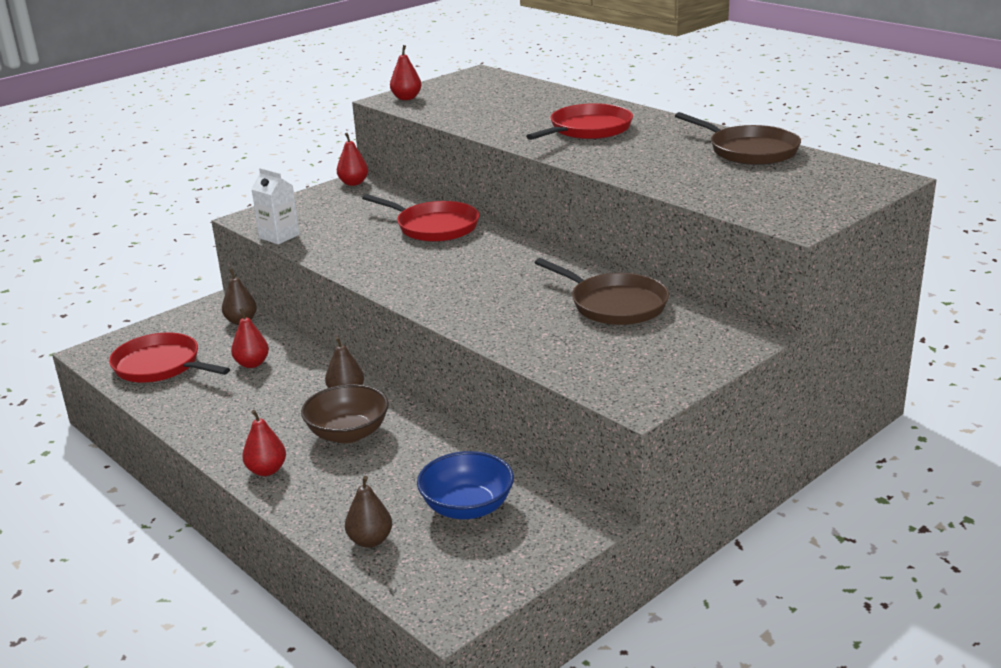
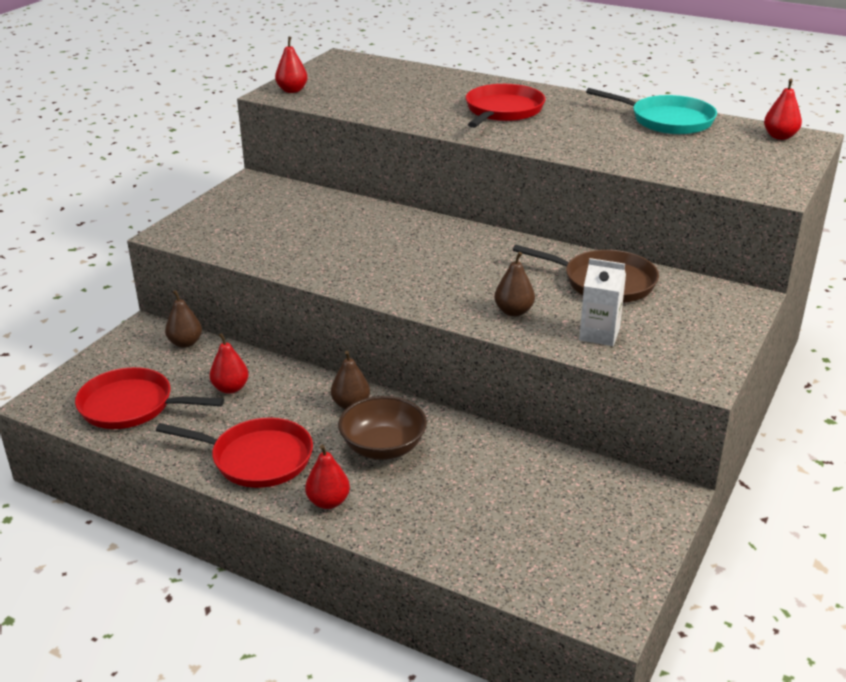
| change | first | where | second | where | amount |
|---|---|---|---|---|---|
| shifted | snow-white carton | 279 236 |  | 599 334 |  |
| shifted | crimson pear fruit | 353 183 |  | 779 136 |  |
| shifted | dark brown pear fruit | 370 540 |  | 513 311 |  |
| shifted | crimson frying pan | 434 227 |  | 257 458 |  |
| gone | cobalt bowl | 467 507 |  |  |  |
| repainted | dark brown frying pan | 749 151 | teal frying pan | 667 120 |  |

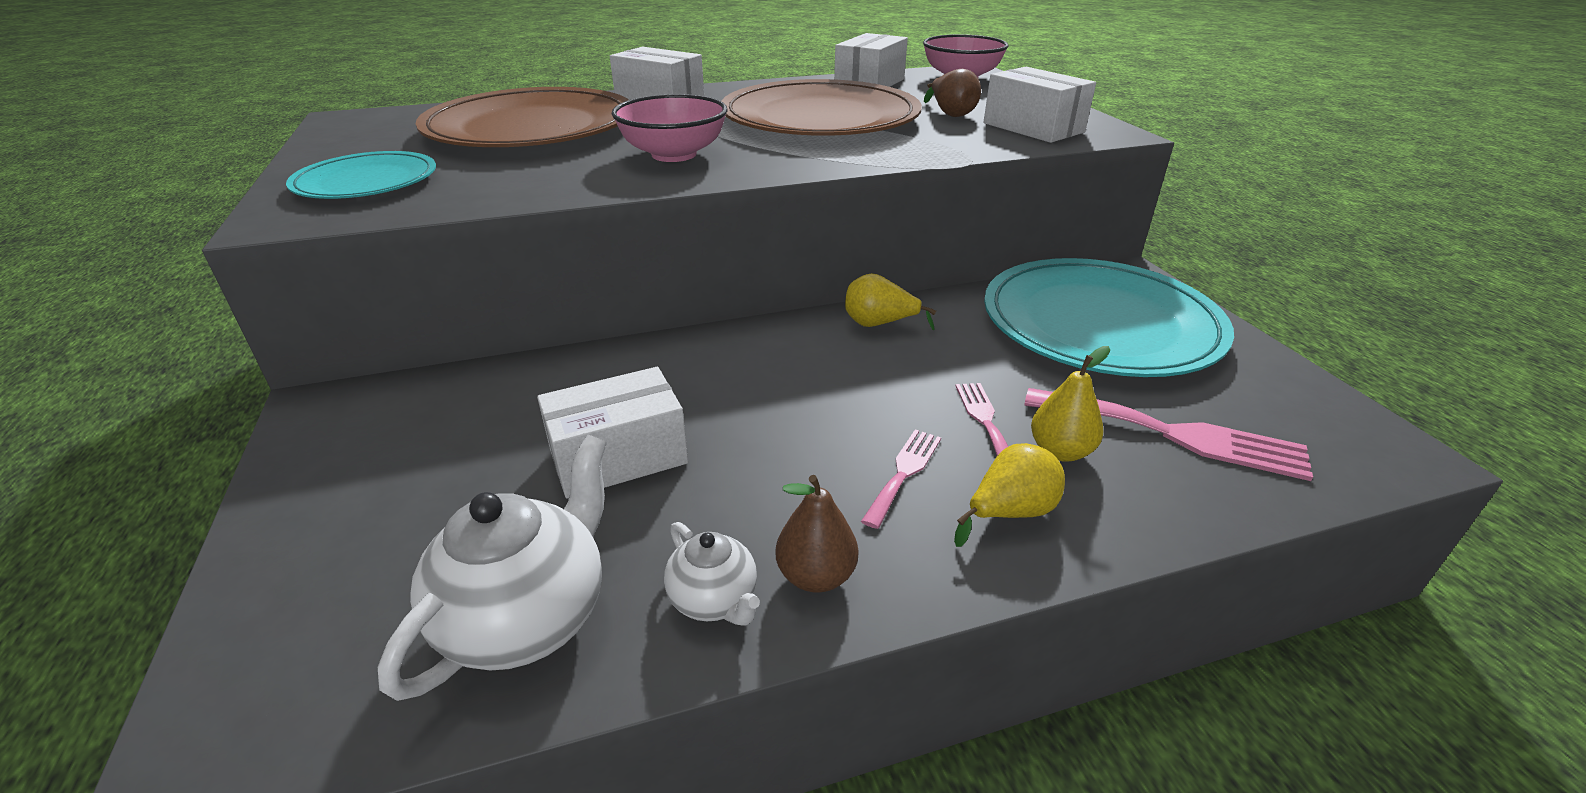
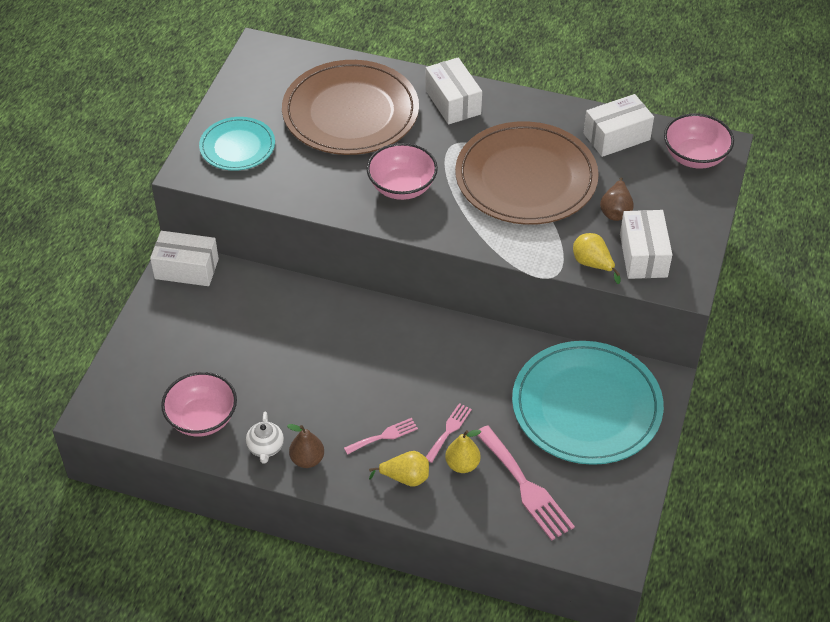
| change | first | where | second | where | amount |
|---|---|---|---|---|---|
| swapped | snow-white tea pot | 527 618 | rose-pink bowl | 202 418 |  |
| shifted | snow-white box | 618 457 |  | 186 269 |  |
| shifted | bright yellow pear fruit | 879 324 |  | 592 264 |  |

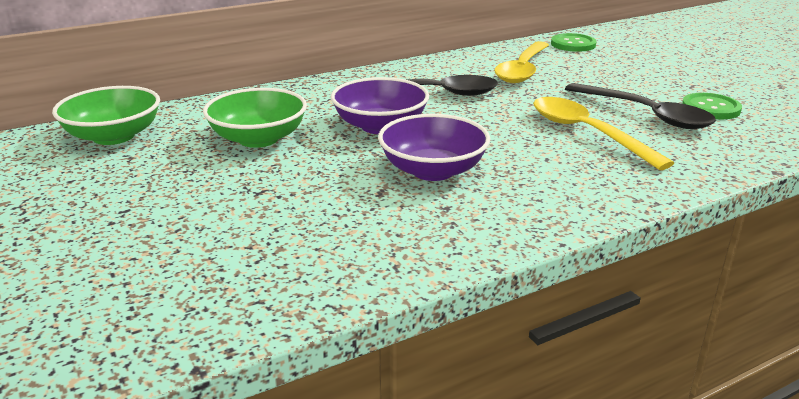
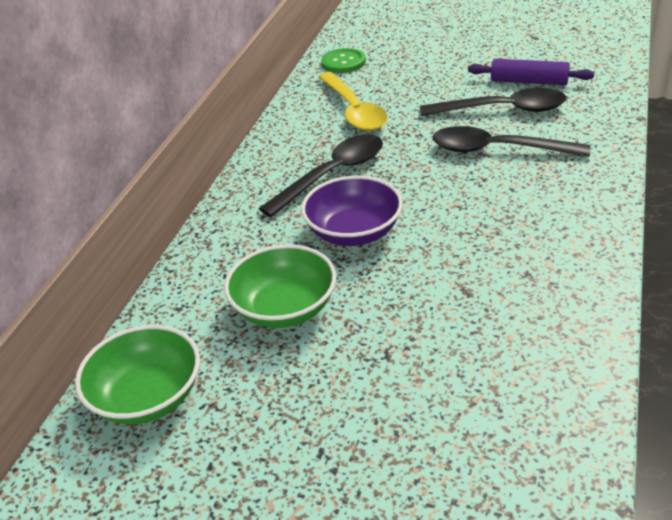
| change | first | where | second | where | amount |
|---|---|---|---|---|---|
| gone | violet bowl | 433 170 |  |  |  |
| repainted | bright yellow tablespoon | 587 133 | black tablespoon | 497 150 |  |
| swapped | emerald sewing button | 710 108 | violet pastry roller | 529 81 |  |

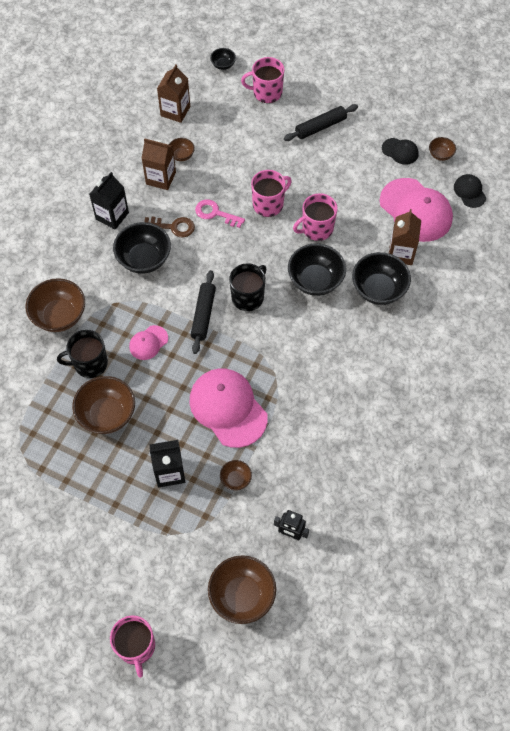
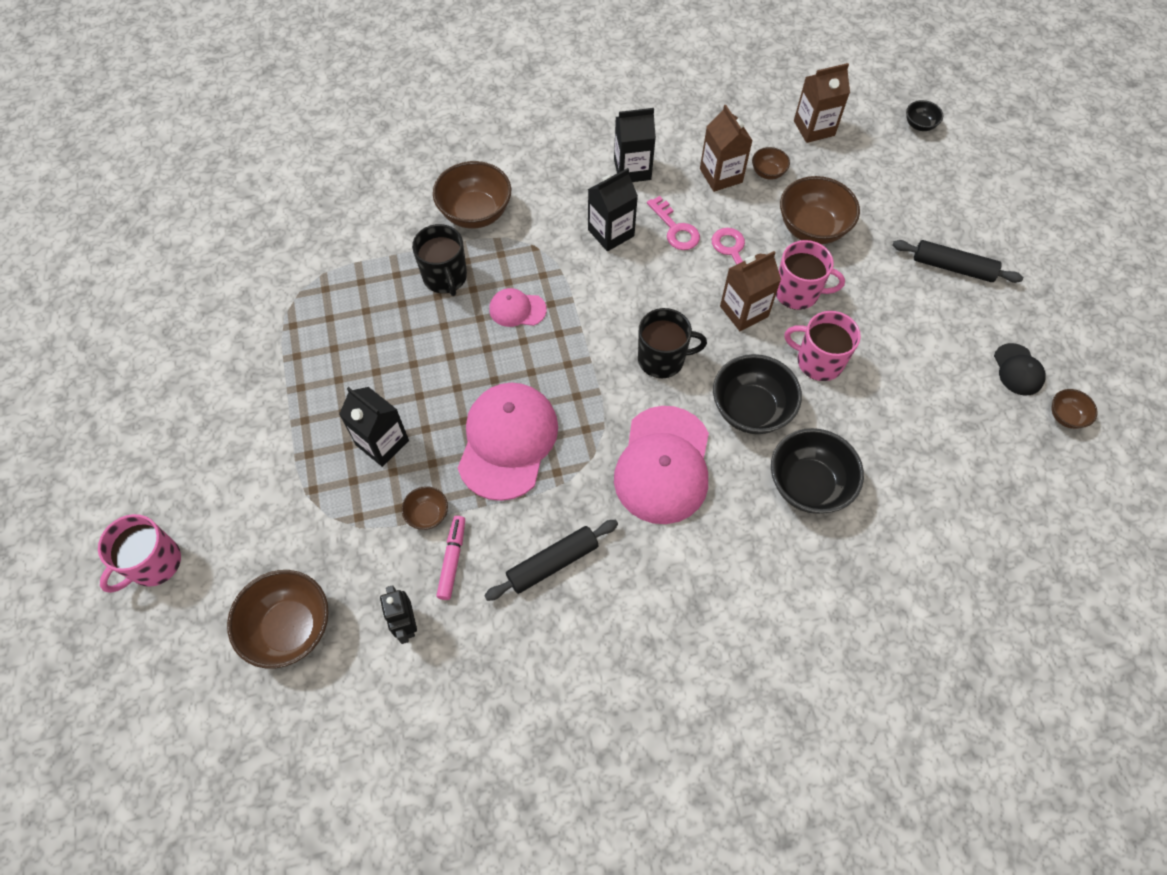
| change | first | where | second | where | amount |
|---|---|---|---|---|---|
| rotated | black tea mug | 90 364 |  | 445 277 | 150 degrees counterclockwise |
| shifted | dark brown bowl | 107 414 |  | 812 228 |  |
| swapped | black bowl | 144 259 | black carton | 611 233 |  |
| repainted | dark brown key | 173 227 | rose-pink key | 675 229 |  |
| shifted | black pastry roller | 203 315 |  | 552 563 |  |
| gone | rose-pink tea mug | 266 92 |  |  |  |
| shifted | rose-pink peaked cap | 416 210 |  | 663 465 |  |
| shifted | dark brown carton | 401 253 |  | 744 311 |  |
| gone | black peaked cap | 469 192 |  |  |  |
| new |  |  | rose-pink felt pen | 452 560 |  |

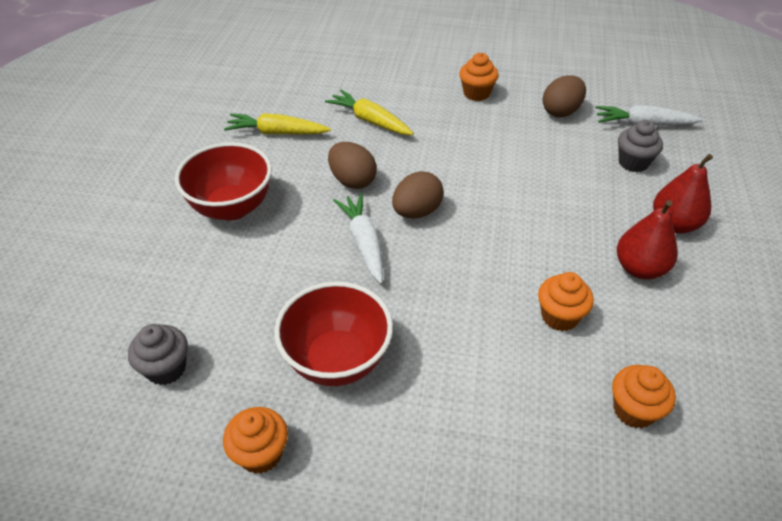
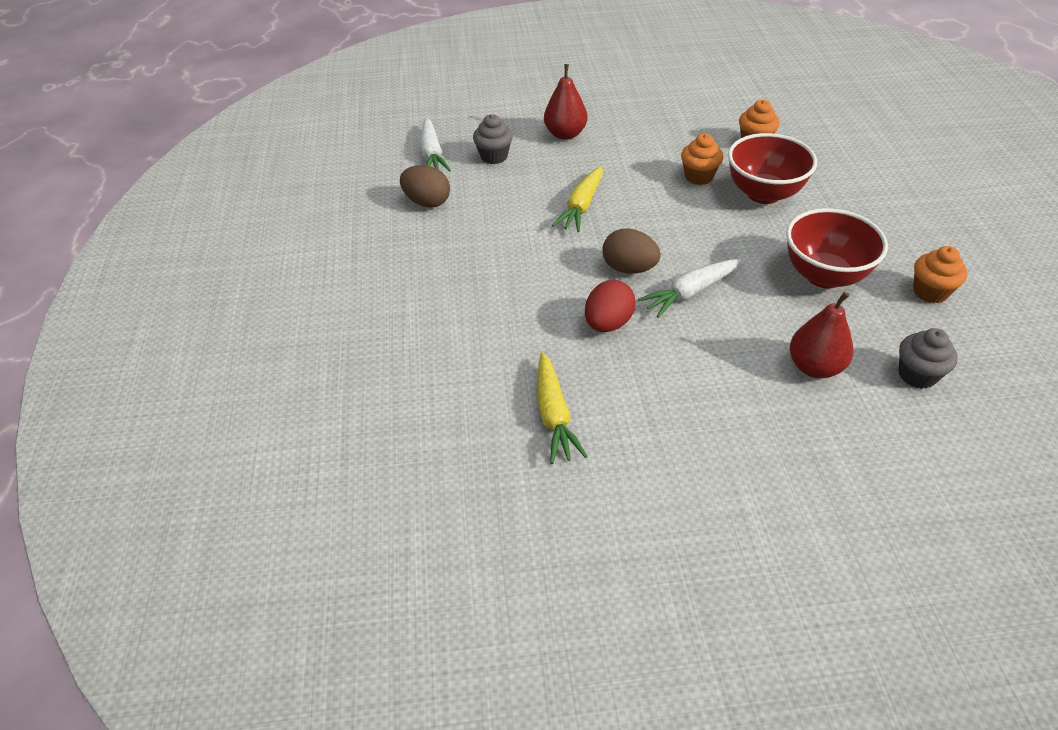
| change | first | where | second | where | amount |
|---|---|---|---|---|---|
| shifted | crimson bowl | 232 207 |  | 763 194 |  |
| shifted | bright yellow carrot | 370 120 |  | 581 206 |  |
| repainted | dark brown egg | 352 181 | crimson egg | 608 323 |  |
| gone | orange-coloured muffin | 476 93 |  |  |  |
| shifted | crimson pear fruit | 639 268 |  | 814 367 |  |

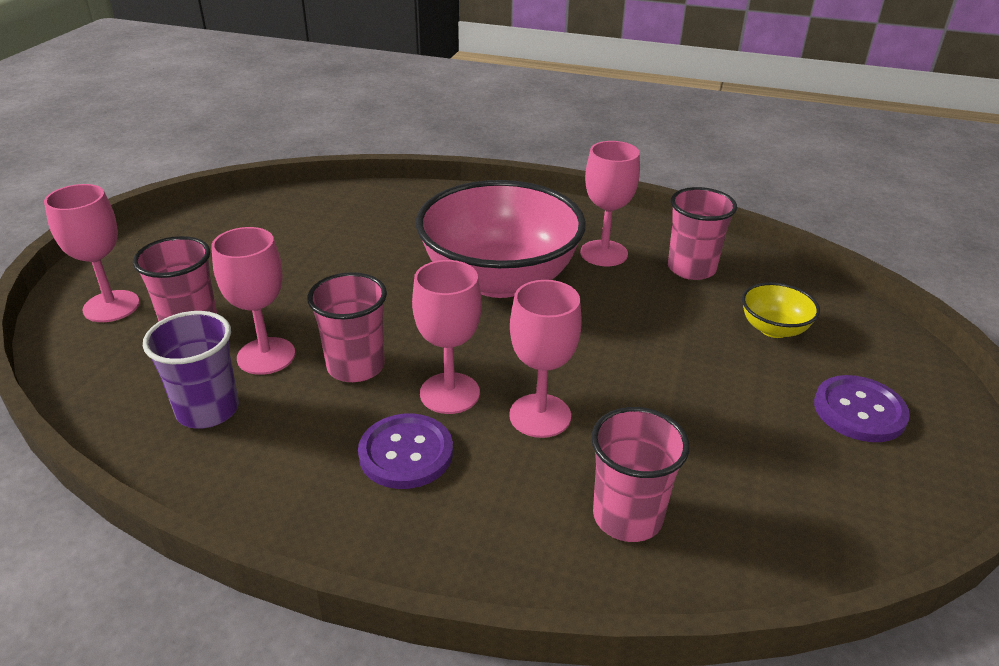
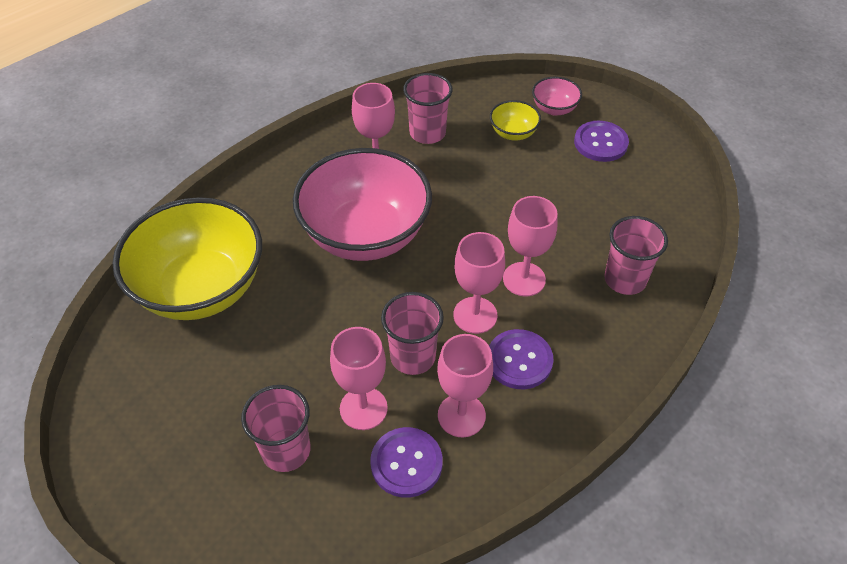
| change | first | where | second | where | amount |
|---|---|---|---|---|---|
| shifted | rose-pink wine glass | 111 306 |  | 461 415 |  |
| swapped | violet tumbler | 207 410 | violet sewing button | 406 463 |  |
| new |  |  | bright yellow bowl | 201 288 |  |
| new |  |  | rose-pink bowl | 554 109 |  |

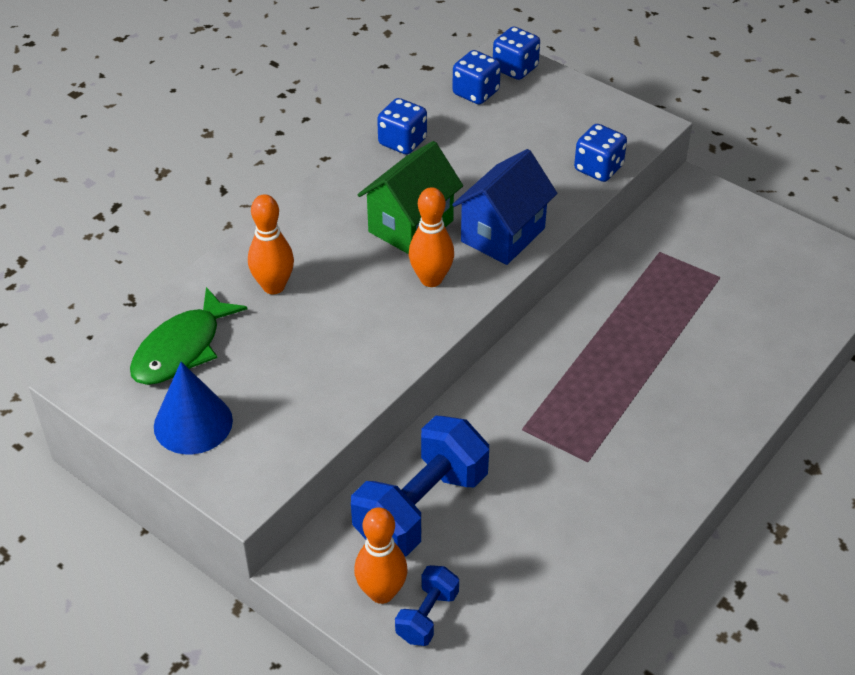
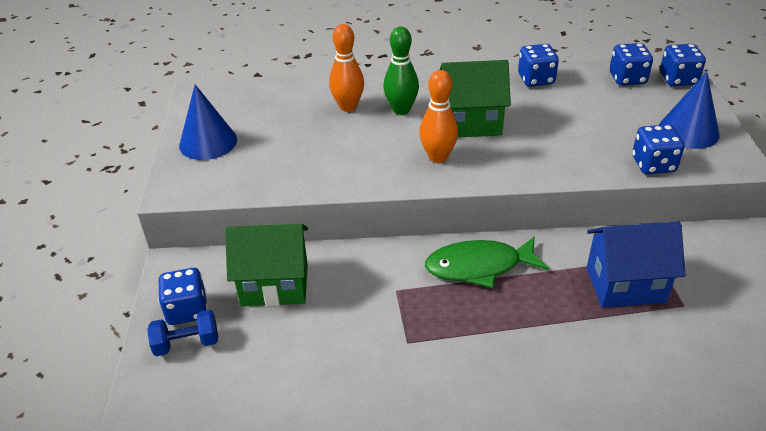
| change | first | where | second | where | amount |
|---|---|---|---|---|---|
| shifted | emerald toy fish | 182 349 |  | 479 266 |  |
| swapped | cobalt hand weight | 421 507 | emerald toy house | 274 285 |  |
| swapped | orange-coloured bowling pin | 381 592 | cobalt die | 187 310 |  |
| shifted | cobalt toy house | 503 235 |  | 625 285 |  |
| new |  |  | emerald bowling pin | 401 110 |  |
| new |  |  | cobalt cone | 688 131 |  |

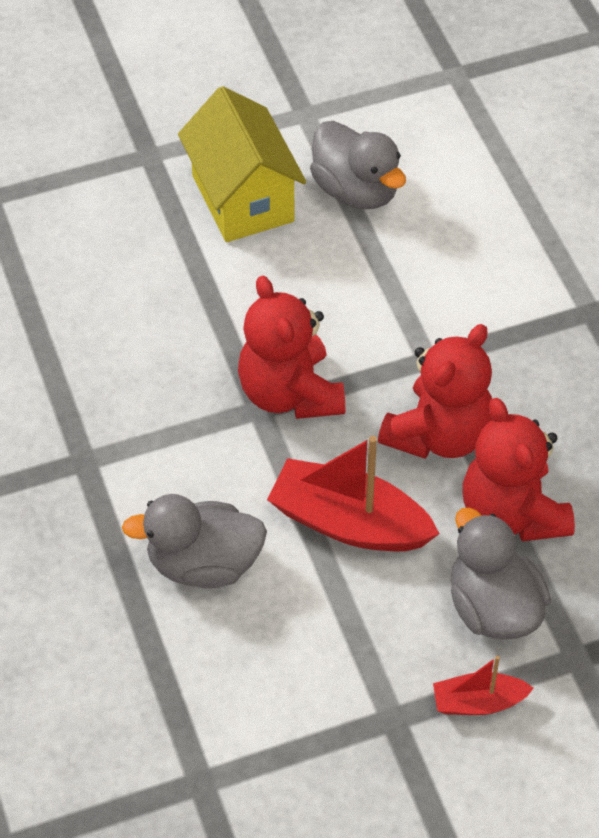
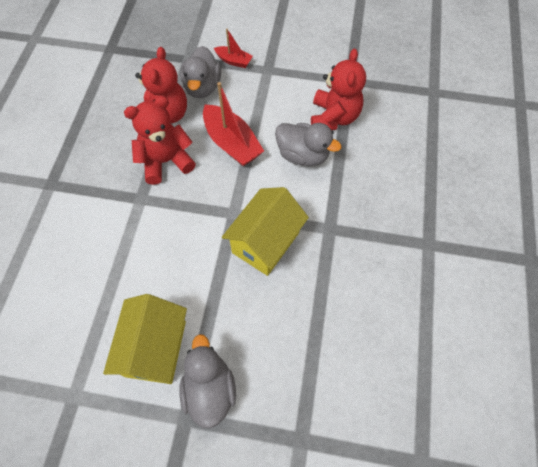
| change | first | where | second | where | amount |
|---|---|---|---|---|---|
| shifted | crimson teddy bear | 290 393 |  | 333 117 |  |
| shifted | grey duck | 356 190 |  | 209 389 |  |
| new |  |  | bright yellow toy house | 265 242 |  |

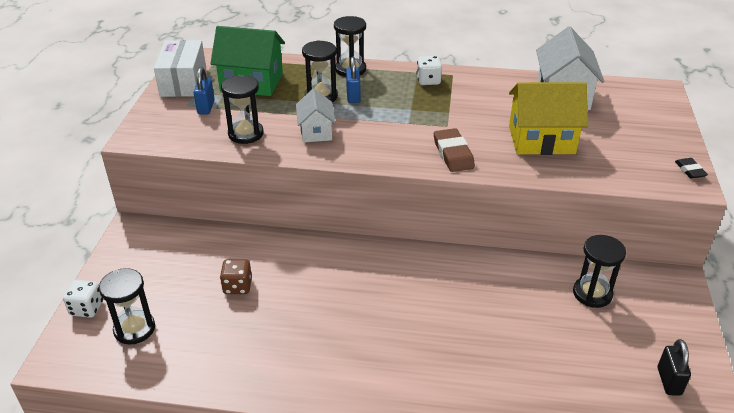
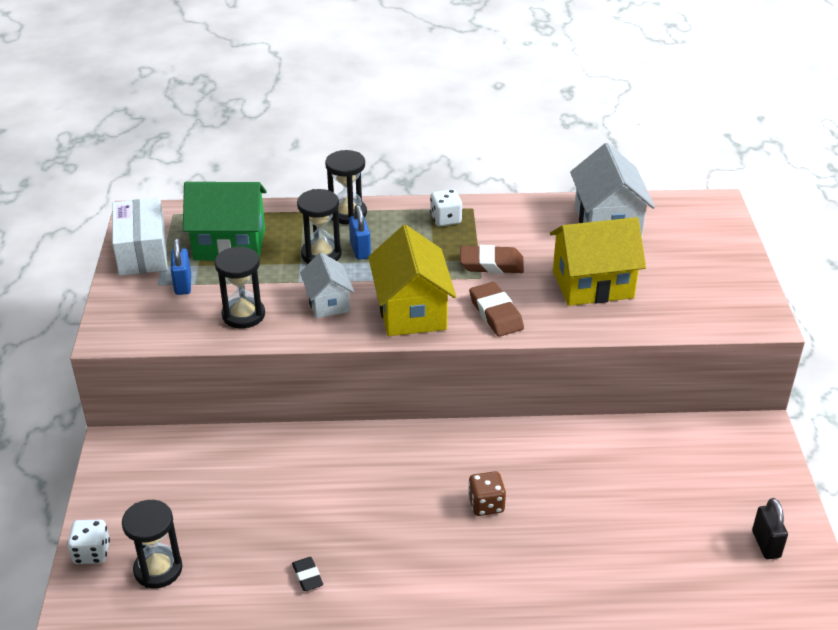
| change | first | where | second | where | amount |
|---|---|---|---|---|---|
| shifted | dark brown die | 237 286 |  | 486 504 |  |
| gone | black hourglass | 592 293 |  |  |  |
| shifted | black gum eraser | 690 170 |  | 307 576 |  |
| new |  |  | bright yellow toy house | 411 311 |  |
| new |  |  | dark brown gum eraser | 491 264 |  |

